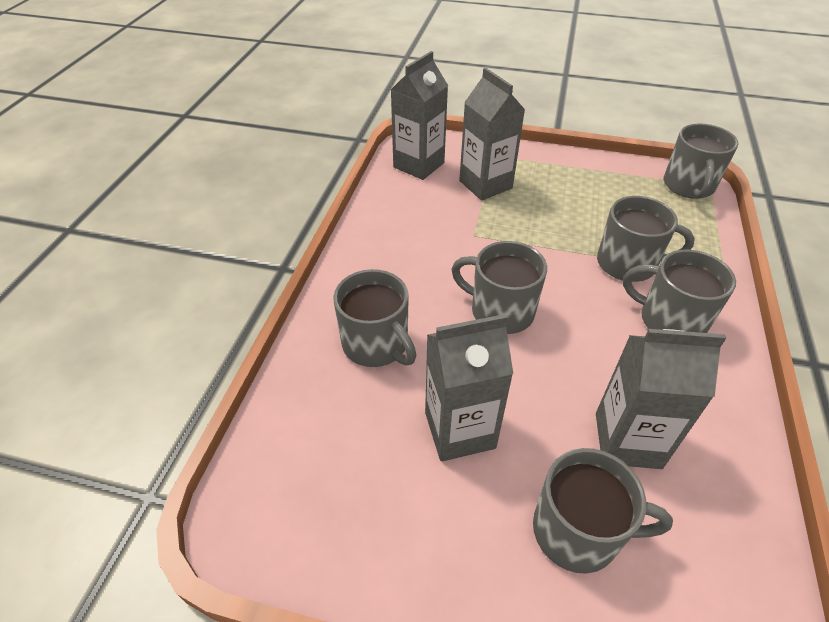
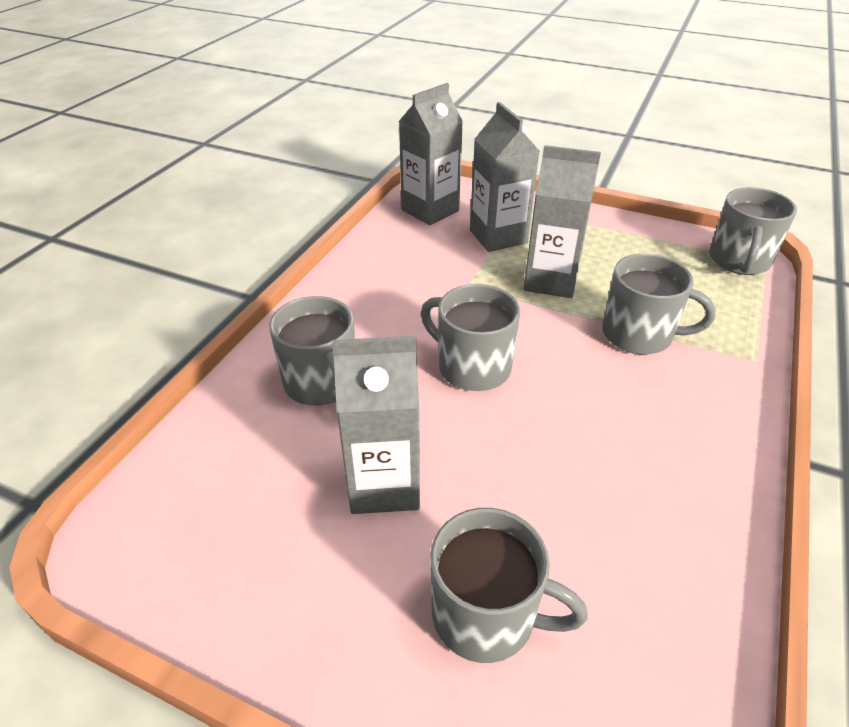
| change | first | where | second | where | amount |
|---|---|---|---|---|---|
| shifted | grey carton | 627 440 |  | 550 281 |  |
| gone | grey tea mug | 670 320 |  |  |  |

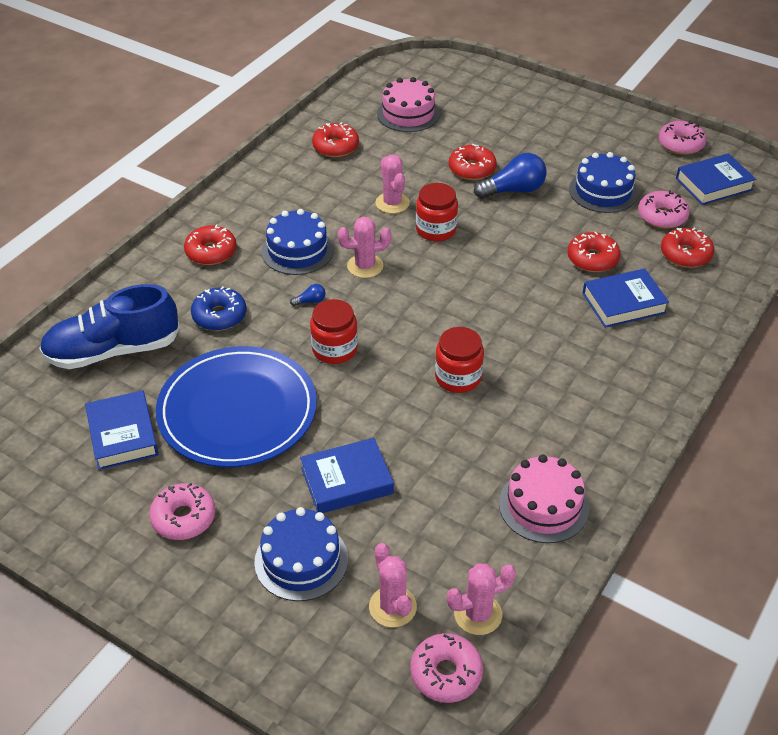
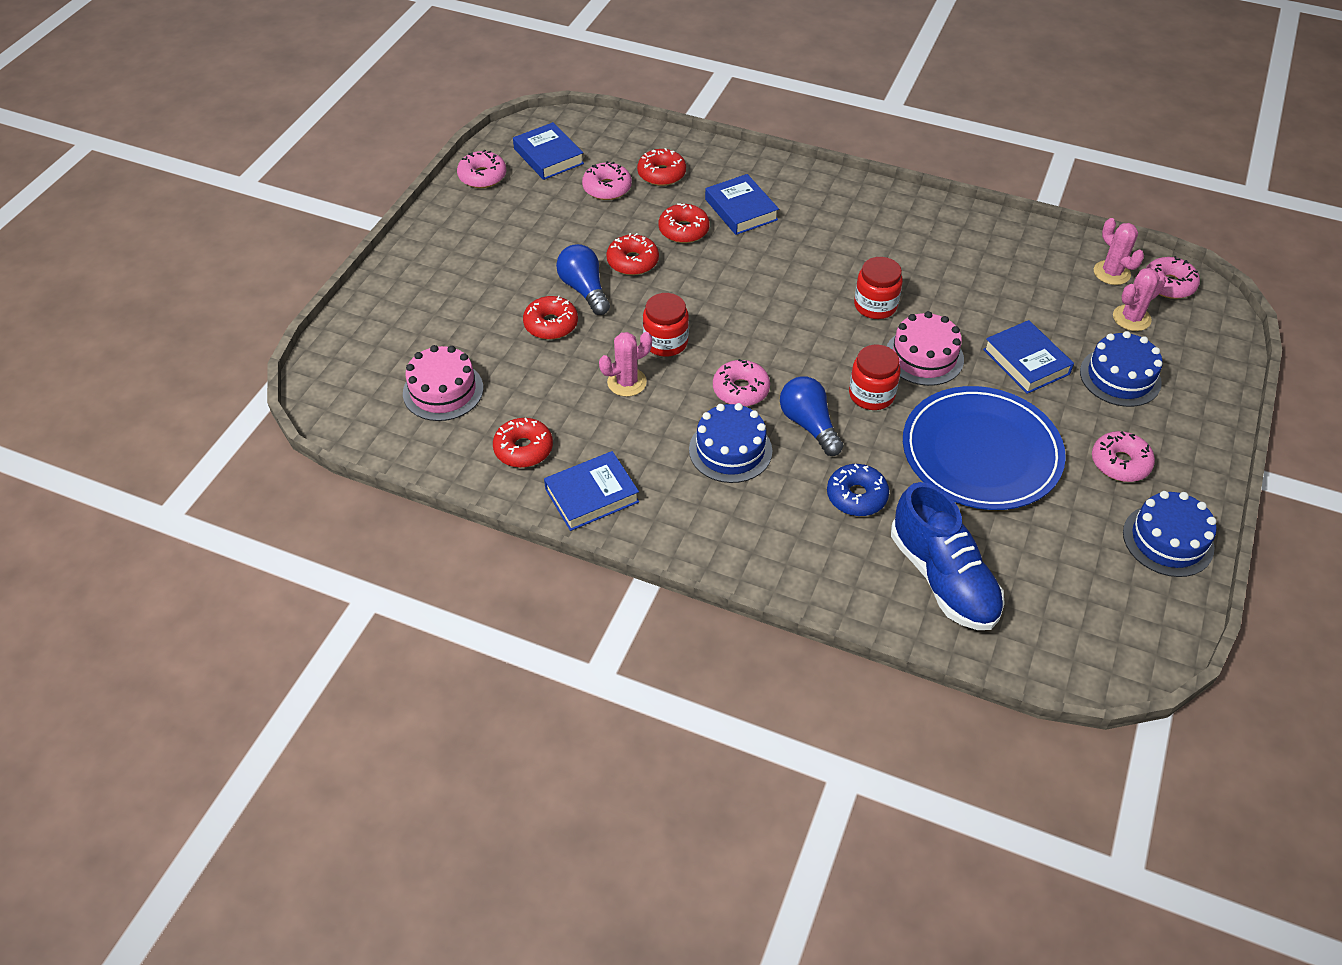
| change | first | where | second | where | amount |
|---|---|---|---|---|---|
| shifted | cobalt hardback | 122 434 |  | 592 495 |  |
| shifted | crimson donut | 211 252 |  | 632 261 |  |
| scaled | cobalt light bulb | 310 301 |  | 809 425 | x2.27 |
| swapped | rose-pink cactus | 365 266 | rose-pink donut | 740 390 |  |
| shifted | rose-pink layer cake | 543 505 |  | 924 357 |  |
| shifted | cobalt layer cake | 603 191 |  | 1168 540 |  |

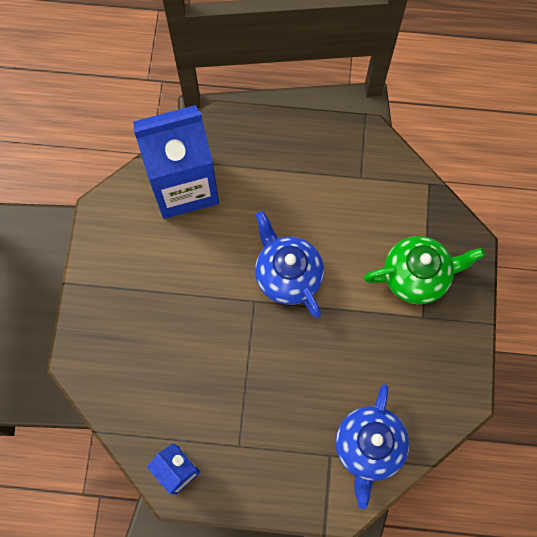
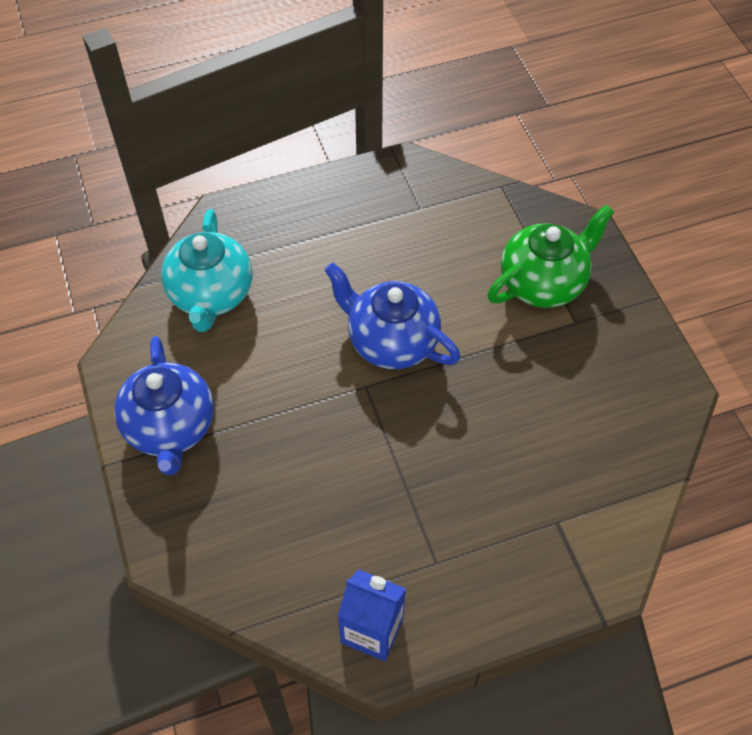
| change | first | where | second | where | amount |
|---|---|---|---|---|---|
| swapped | cobalt carton | 184 186 | teal tea pot | 211 295 |  |
| shifted | cobalt tea pot | 368 447 |  | 170 428 |  |

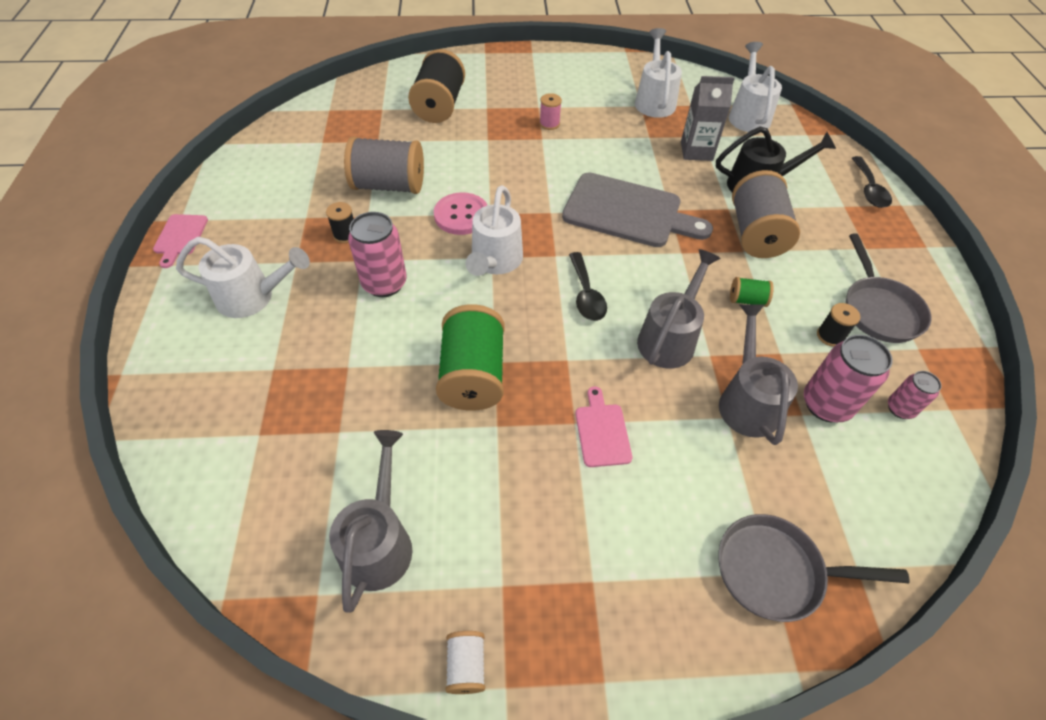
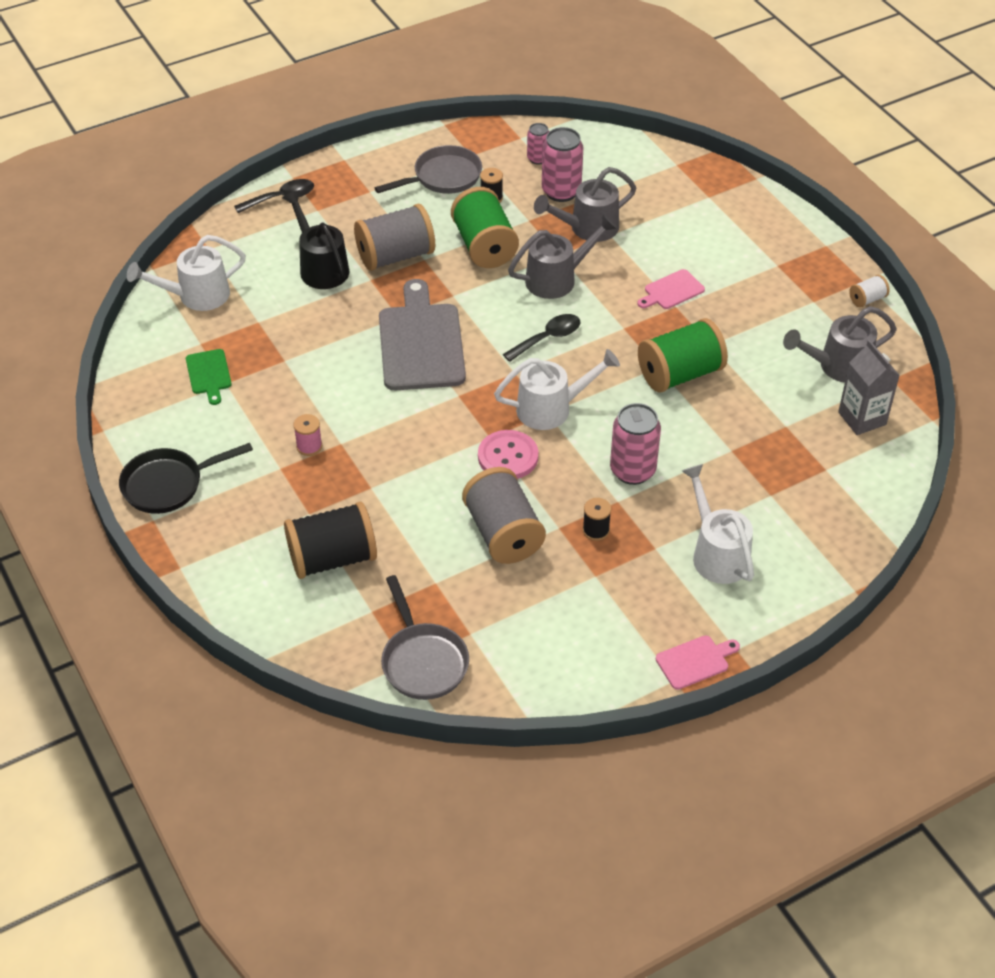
| change | first | where | second | where | amount |
|---|---|---|---|---|---|
| swapped | snow-white watering pot | 654 101 | emerald bread board | 209 374 |  |
| rotated | grey watering pot | 670 337 |  | 558 279 | 150 degrees clockwise |
| shifted | grey carton | 696 151 |  | 862 418 |  |
| shifted | grey frying pan | 775 571 |  | 423 661 |  |
| scaled | emerald spool | 747 300 |  | 484 246 | x2.18 |
| new |  |  | black frying pan | 168 485 |  |

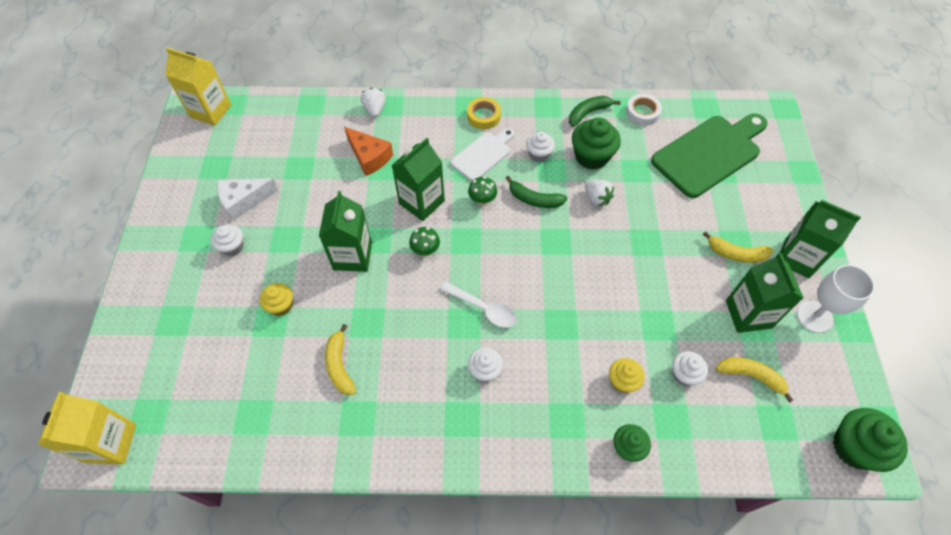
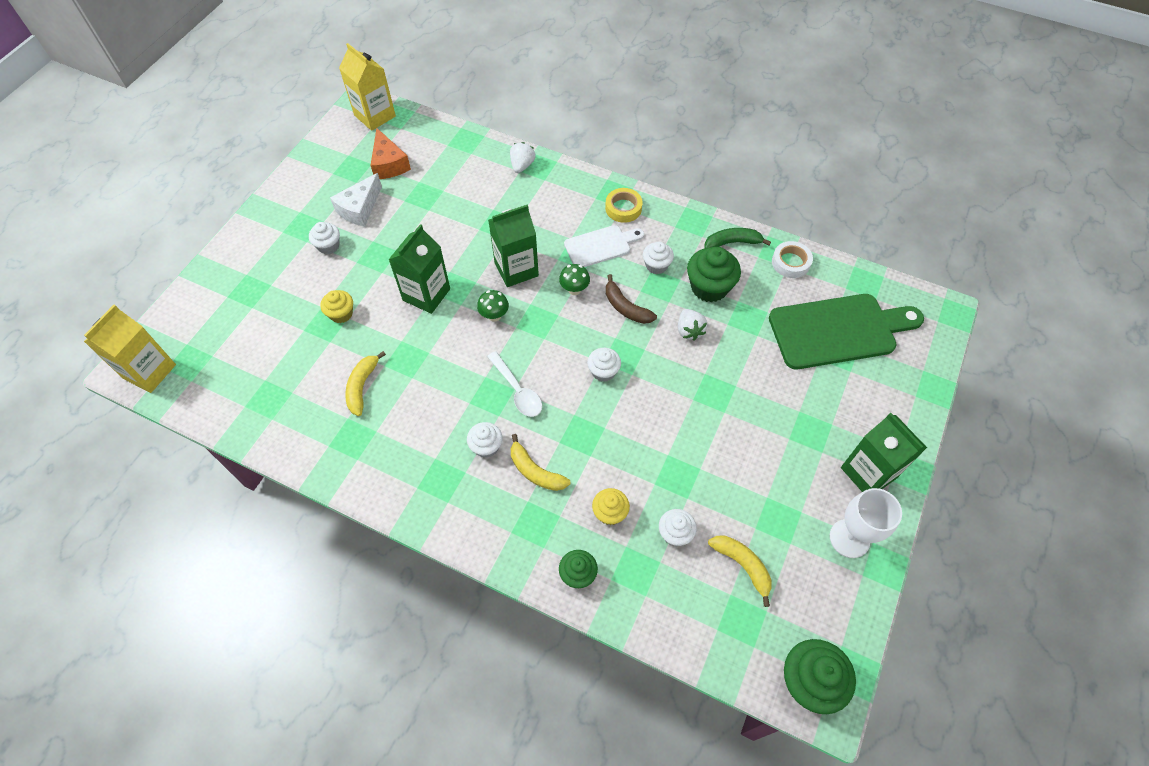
| change | first | where | second | where | amount |
|---|---|---|---|---|---|
| rotated | snow-white cheese | 244 201 |  | 360 209 | 60 degrees counterclockwise |
| shifted | orange-coloured cheese | 369 157 |  | 389 164 |  |
| repainted | emerald banana fruit | 534 199 | dark brown banana fruit | 625 307 |  |
| shifted | bright yellow banana fruit | 736 254 |  | 535 471 |  |
| gone | emerald carton | 748 314 |  |  |  |
| new |  |  | snow-white muffin | 603 371 |  |

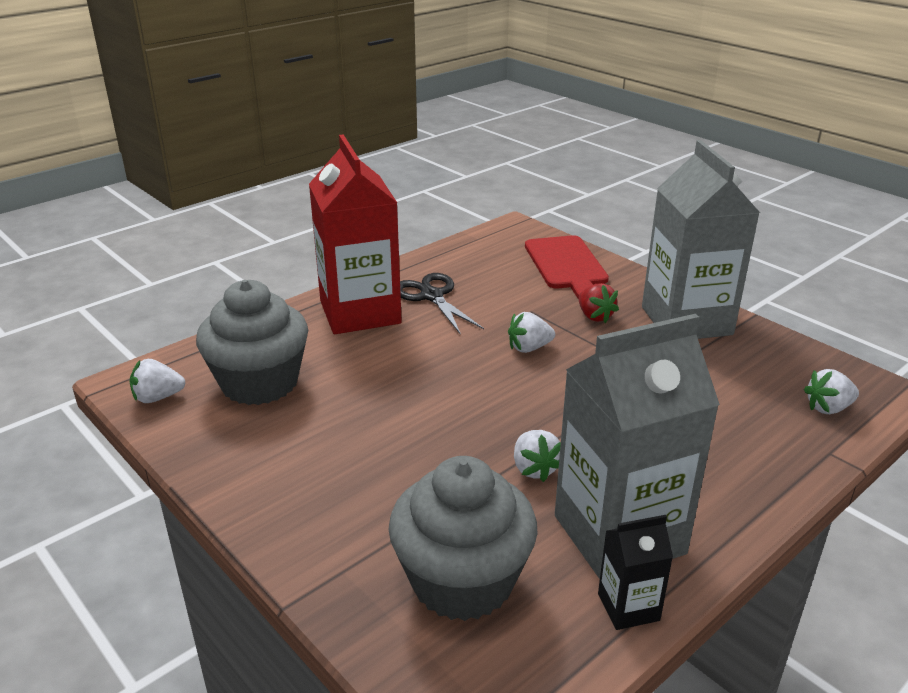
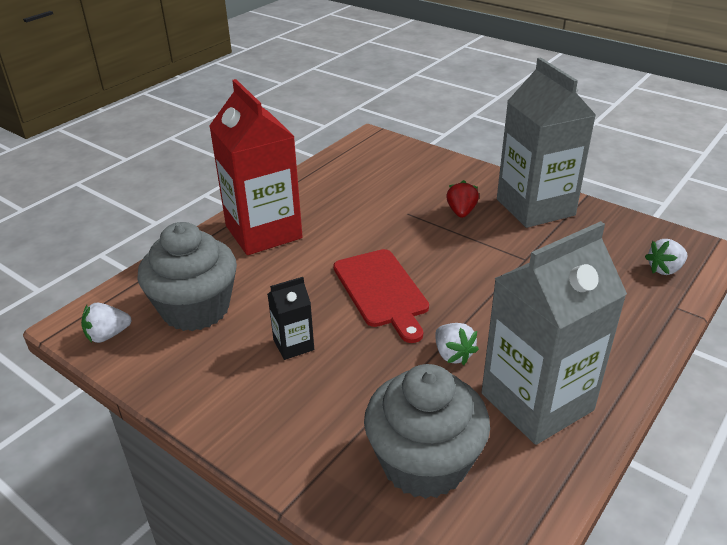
| change | first | where | second | where | amount |
|---|---|---|---|---|---|
| gone | black shears | 431 296 |  |  |  |
| gone | snow-white toy strawberry | 529 348 |  |  |  |
| shifted | crimson bread board | 566 265 |  | 381 291 |  |
| rotated | crimson toy strawberry | 594 316 |  | 461 212 | 135 degrees counterclockwise |
| shifted | black carton | 628 607 |  | 293 345 |  |

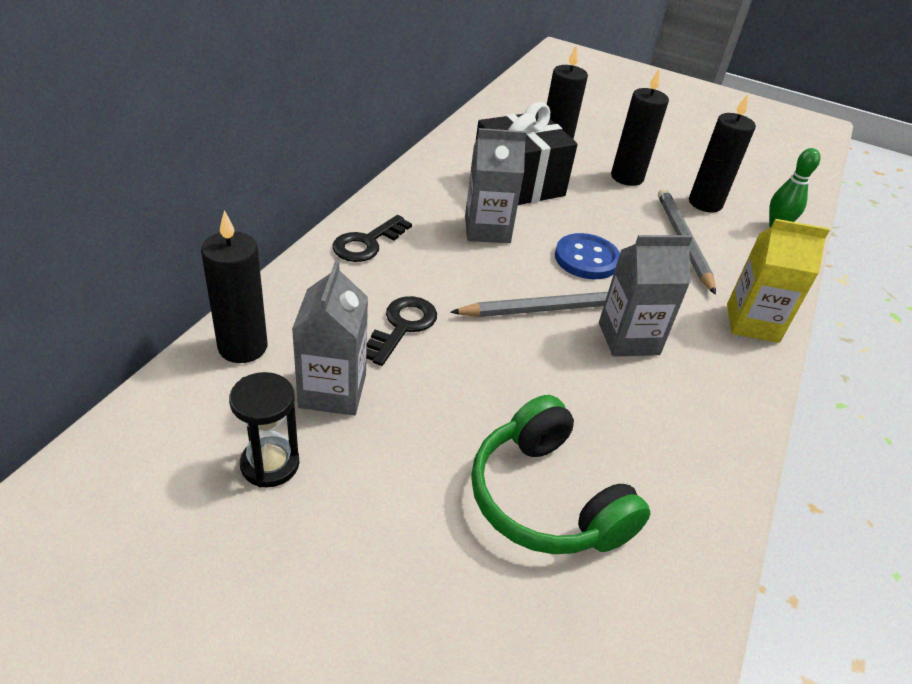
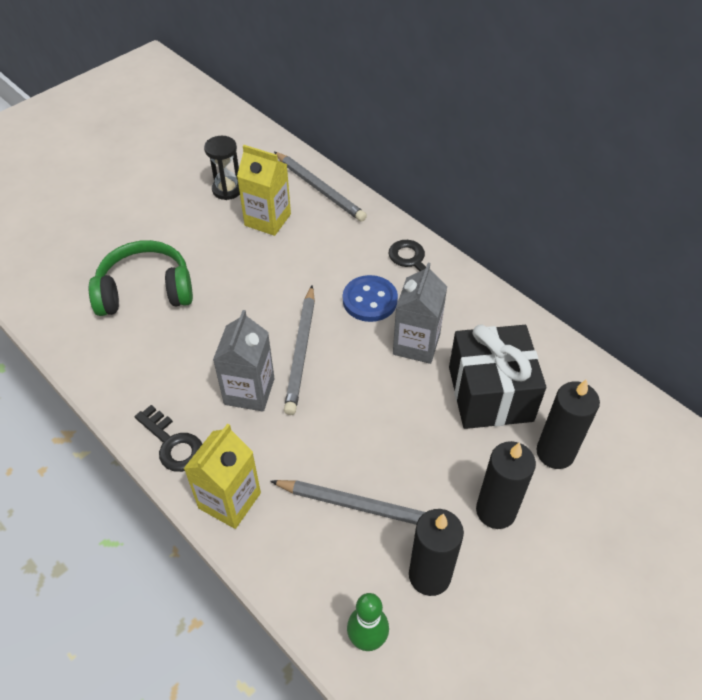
| change | first | where | second | where | amount |
|---|---|---|---|---|---|
| swapped | black pillar candle | 243 347 | grey pencil | 319 189 |  |
| repainted | grey carton | 332 391 | bright yellow carton | 267 220 |  |
| shifted | black key | 402 326 |  | 172 444 |  |
| shifted | cobalt sewing button | 586 259 |  | 370 300 |  |

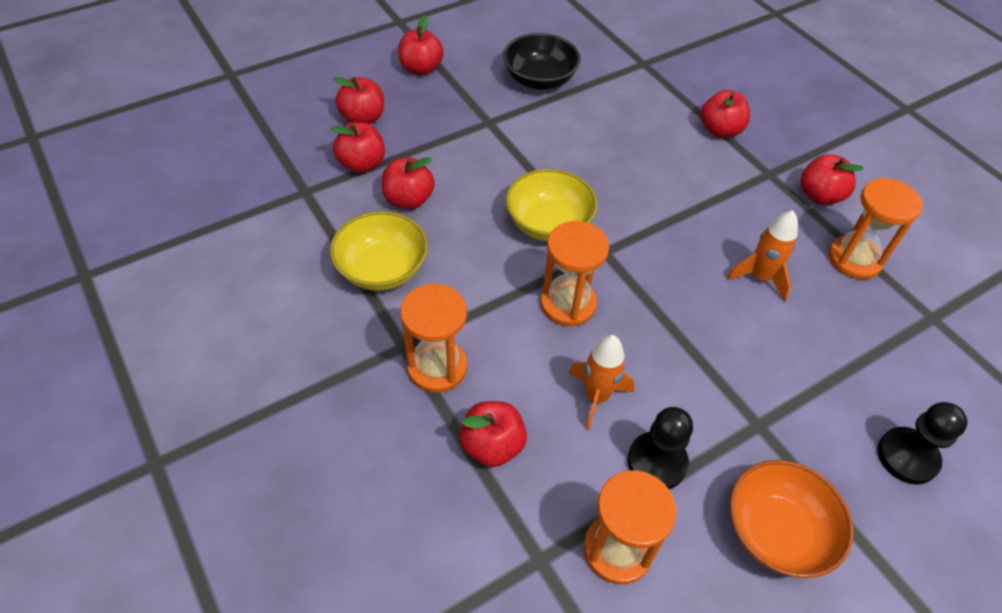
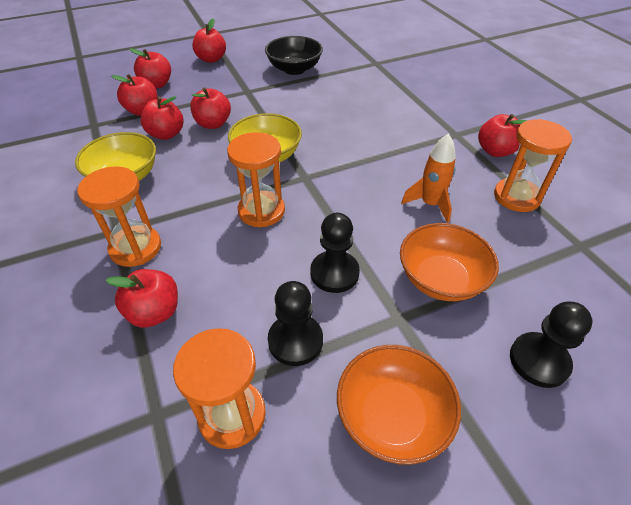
| change | first | where | second | where | amount |
|---|---|---|---|---|---|
| gone | orange-coloured rocket | 596 397 |  |  |  |
| shifted | crimson apple fruit | 720 130 |  | 213 124 |  |
| new |  |  | black chess pawn | 334 273 |  |
| new |  |  | orange-coloured bowl | 441 279 |  |

